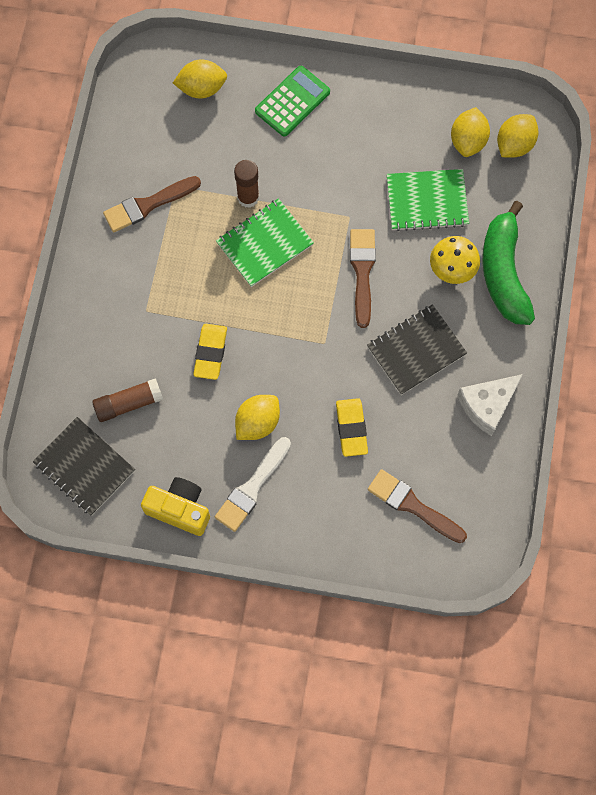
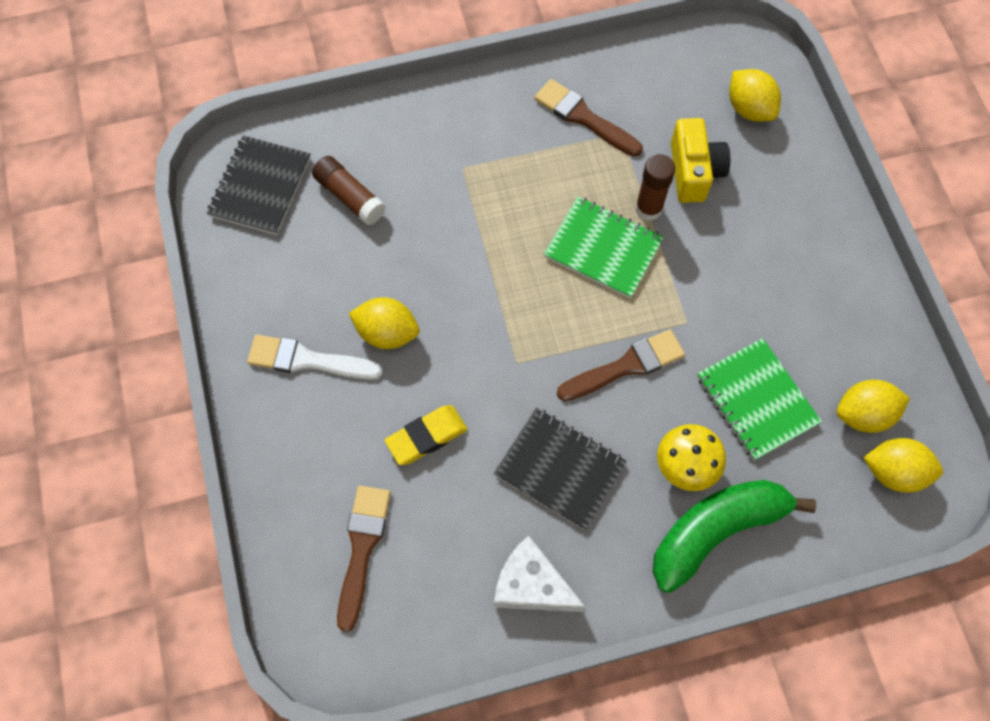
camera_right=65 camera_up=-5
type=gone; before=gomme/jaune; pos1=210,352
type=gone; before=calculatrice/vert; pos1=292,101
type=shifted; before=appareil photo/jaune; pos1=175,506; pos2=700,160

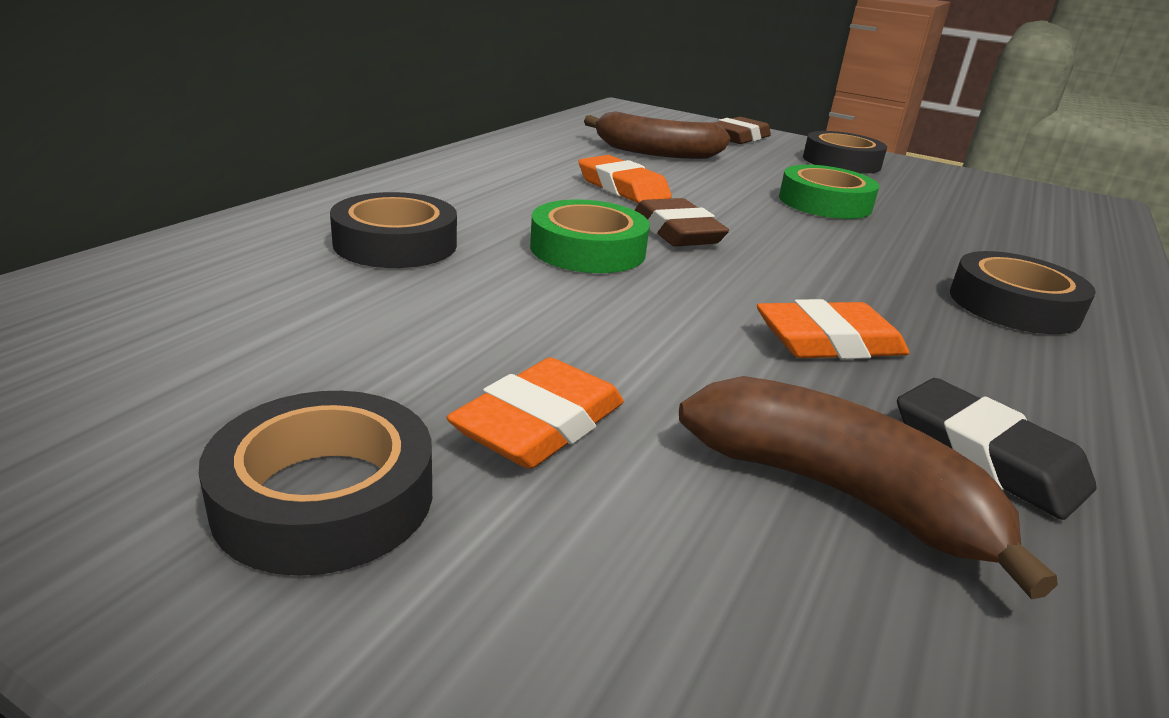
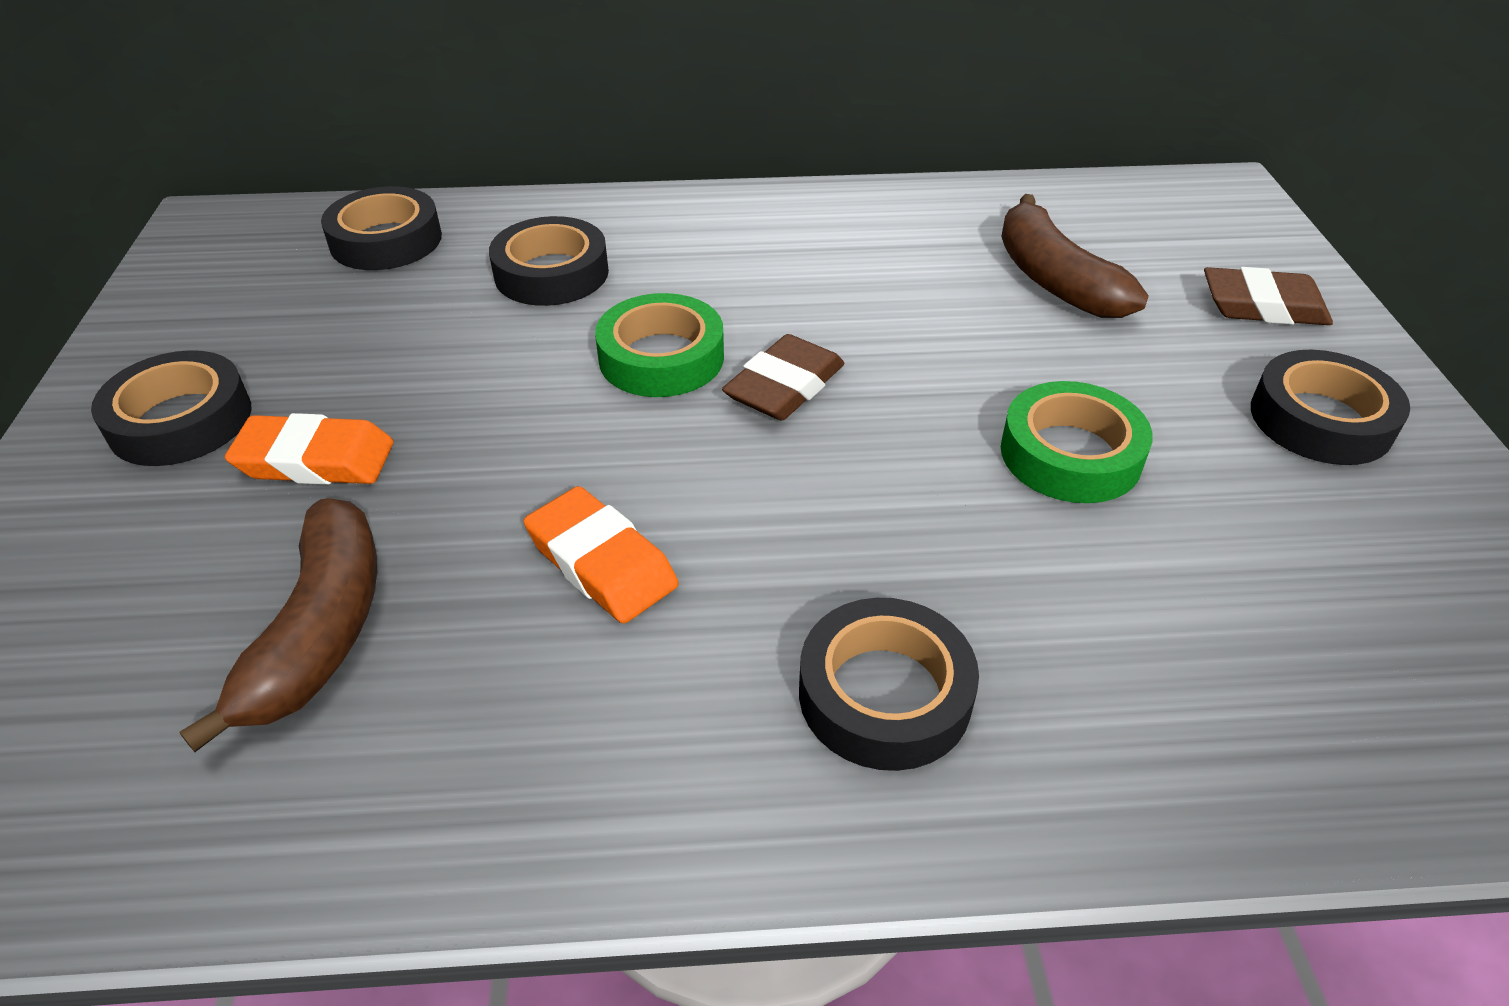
camera_right=60 camera_up=15
type=gone; before=gomme/orange; pos1=625,179
type=gone; before=gomme/noir; pos1=997,449
type=new; after=ruban adhésif/noir; pos2=381,228

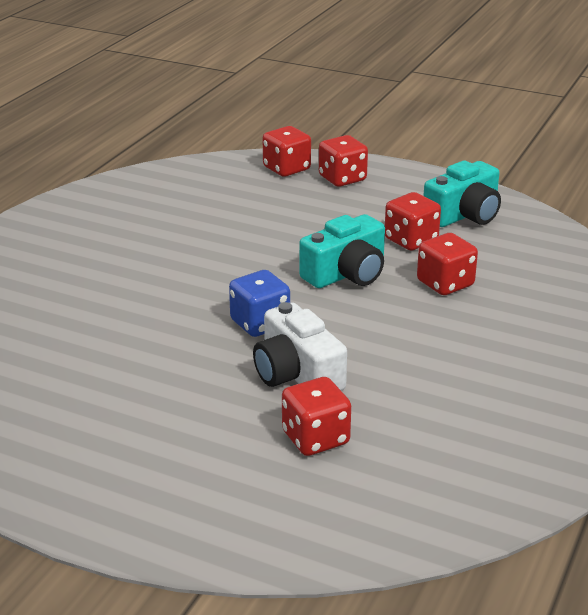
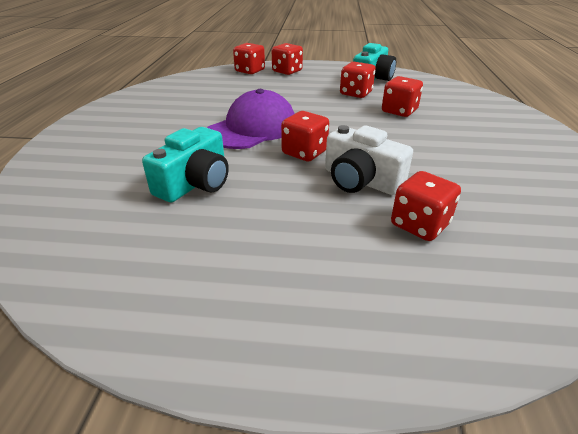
camera_right=-20 camera_up=5
type=new; after=casquette/violet; pos2=251,119
type=shifted; before=appareil photo/turquoise; pos1=342,251; pos2=185,164
type=repainted; before=dé/bleu; after=dé/rouge; pos1=259,303; pos2=305,136

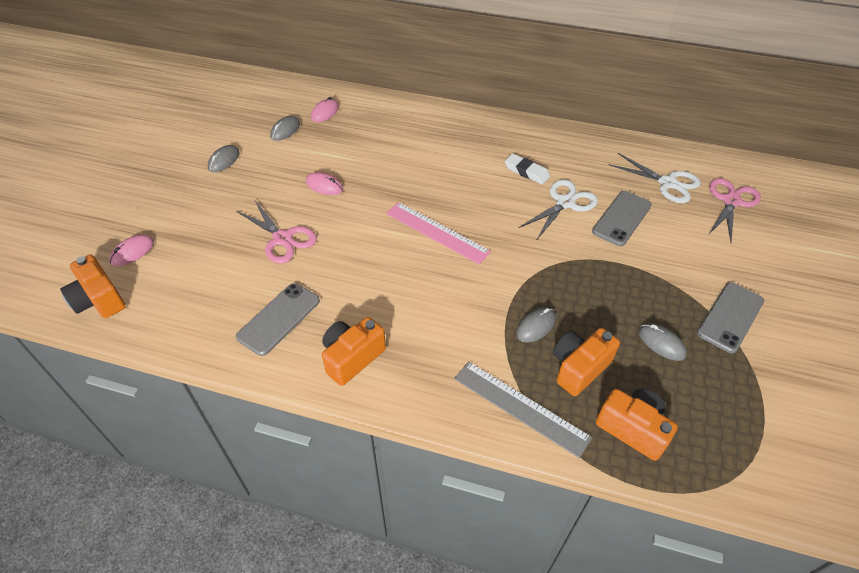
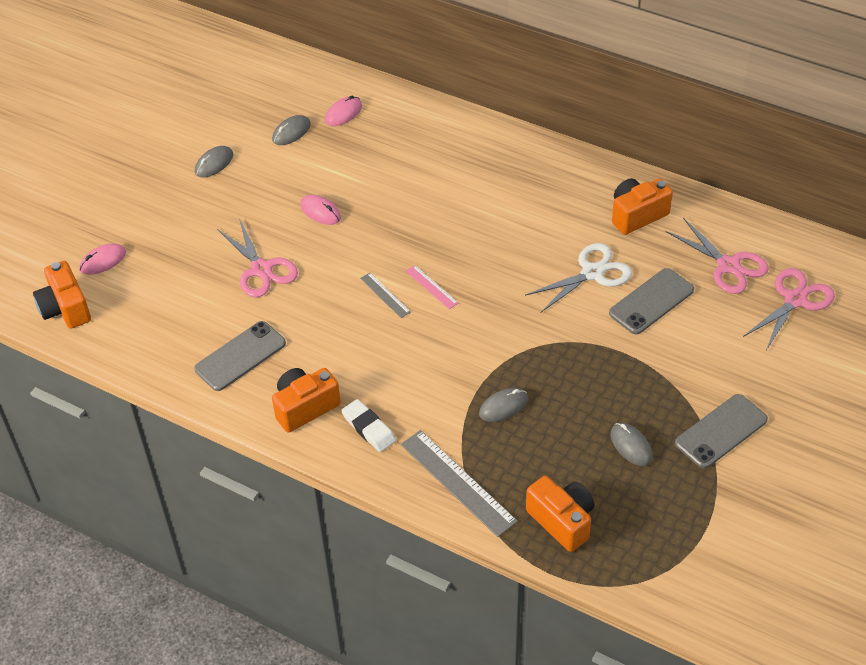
camera_right=15 camera_up=0
type=new; after=règle/gris; pos2=385,295
type=shifted; before=gomme/blanc; pos1=527,169; pos2=368,425
type=shifted; before=appareil photo/orange; pos1=586,362; pos2=642,206
type=repainted; before=ciseaux/blanc; after=ciseaux/rose; pos1=655,178; pos2=717,256
type=scaled; before=règle/rose; pos1=438,233; pos2=432,287; scale=0.51

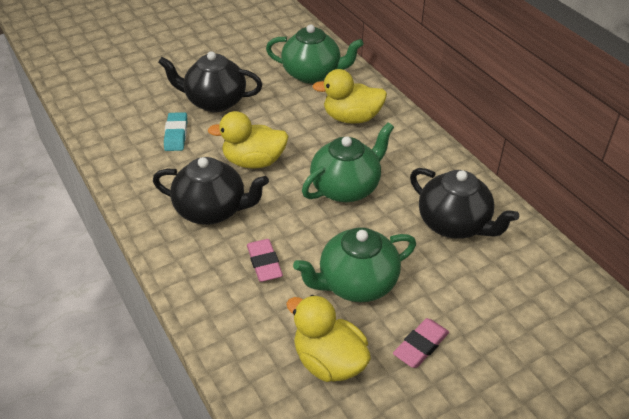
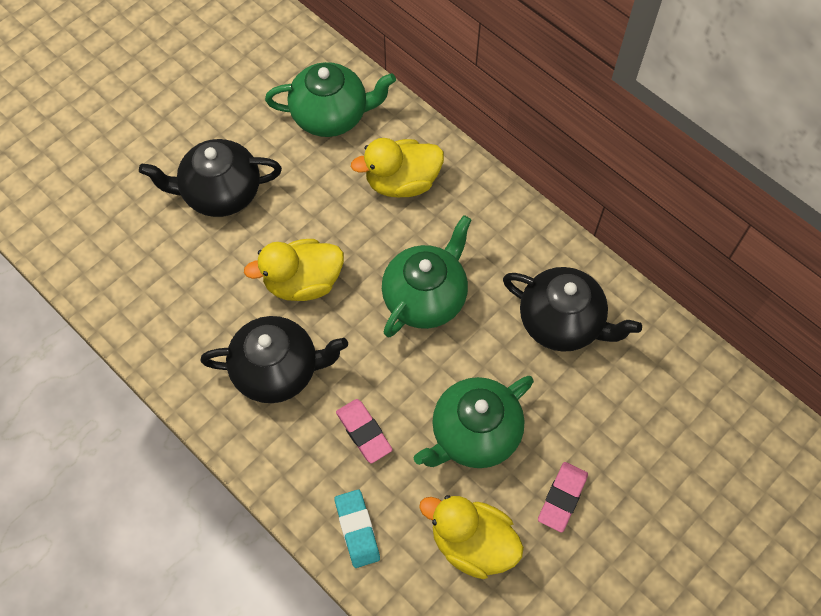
camera_right=-15 camera_up=20
type=shifted; before=gomme/turquoise; pos1=175,131; pos2=357,529

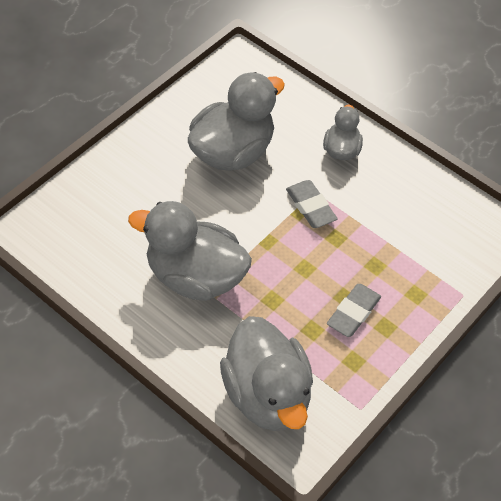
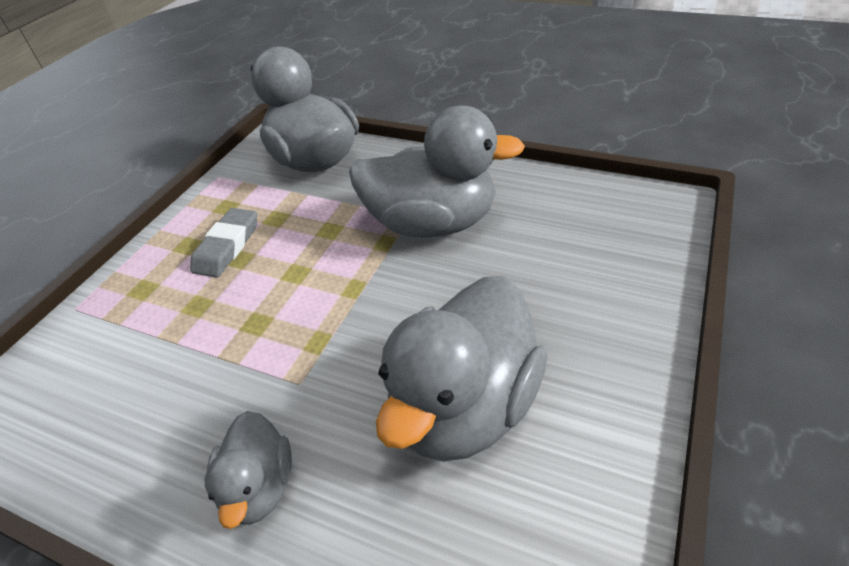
camera_right=170 camera_up=-10
type=gone; before=gomme/gris; pos1=312,204

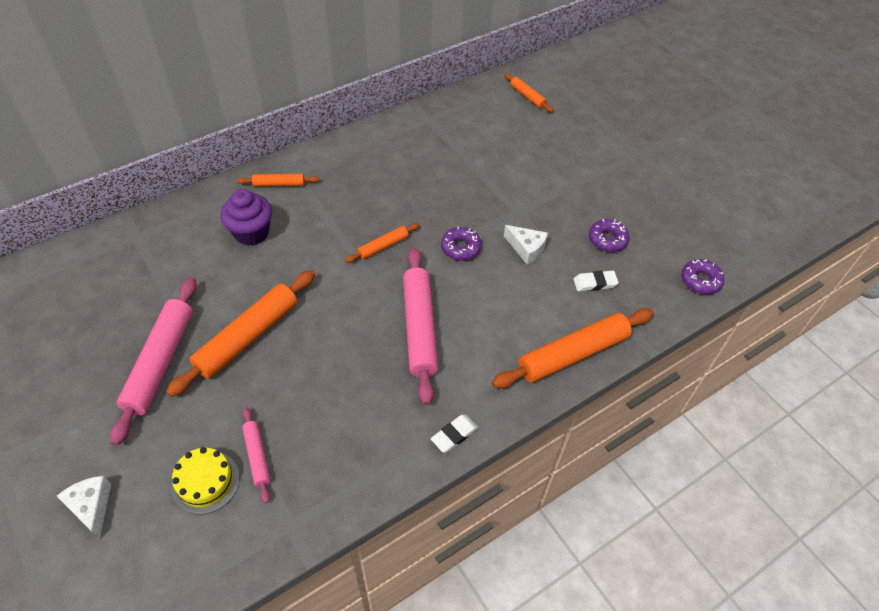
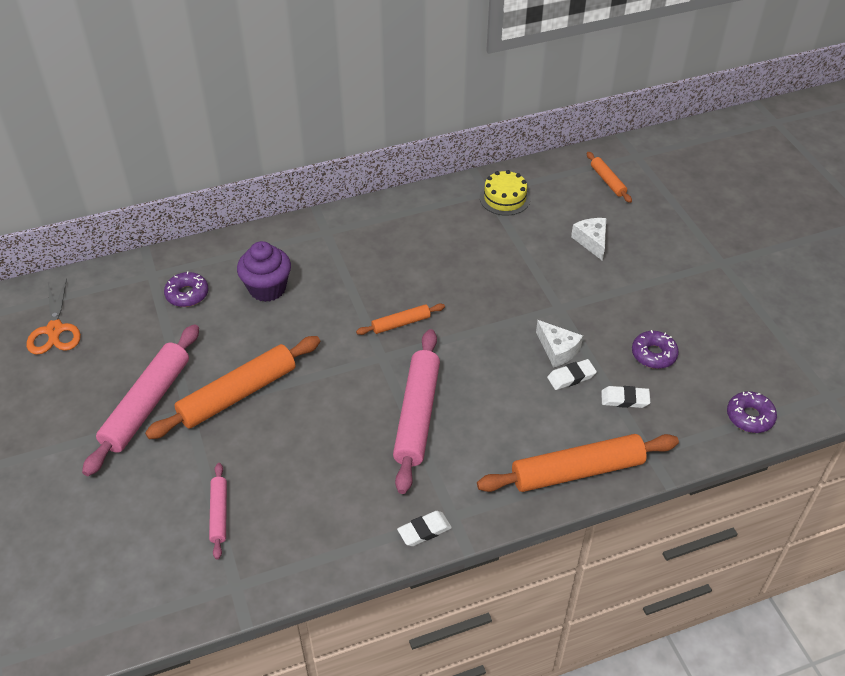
camera_right=15 camera_up=-5
type=gone; before=rouleau à pâtisserie/orange; pos1=278,180
type=new; after=ciseaux/orange; pos2=54,316
type=new; after=gomme/blanc; pos2=572,374
type=shifted; before=fromage/blanc; pos1=84,507; pos2=588,239
type=shifted; before=gâteau/jaune; pos1=206,481; pos2=505,193
type=shifted; before=beignet/violet; pos1=461,244; pos2=186,289

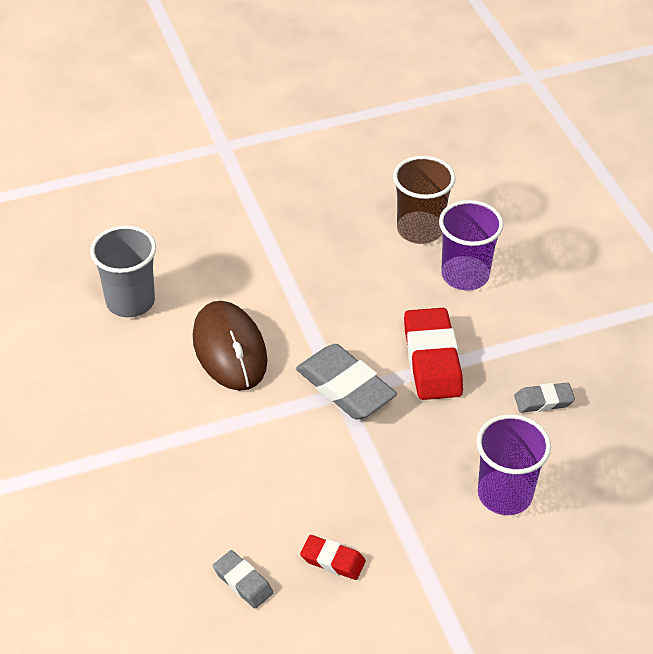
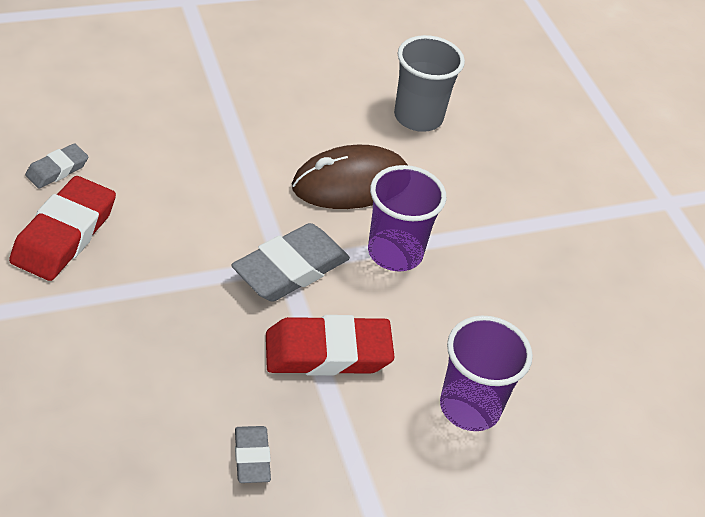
camera_right=85 camera_up=0
type=gone; before=gobelet/marron; pos1=424,200
type=shifted; before=gobelet/violet; pos1=513,464; pos2=407,218
type=scaled; before=gomme/rouge; pos1=333,557; pos2=62,228; scale=1.88

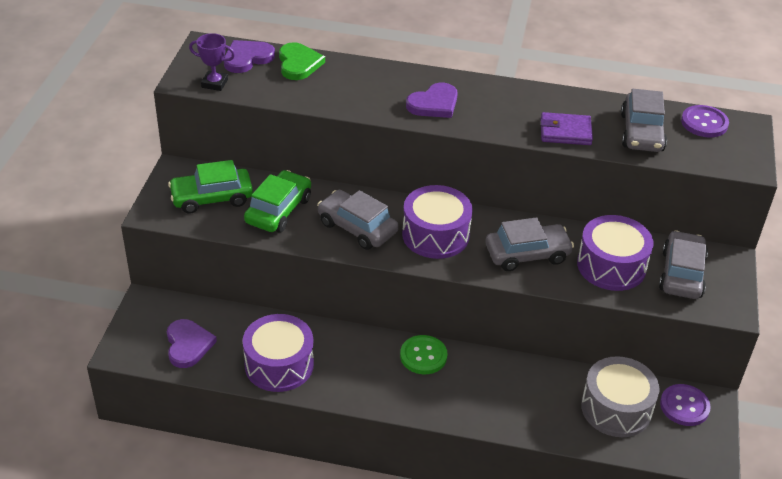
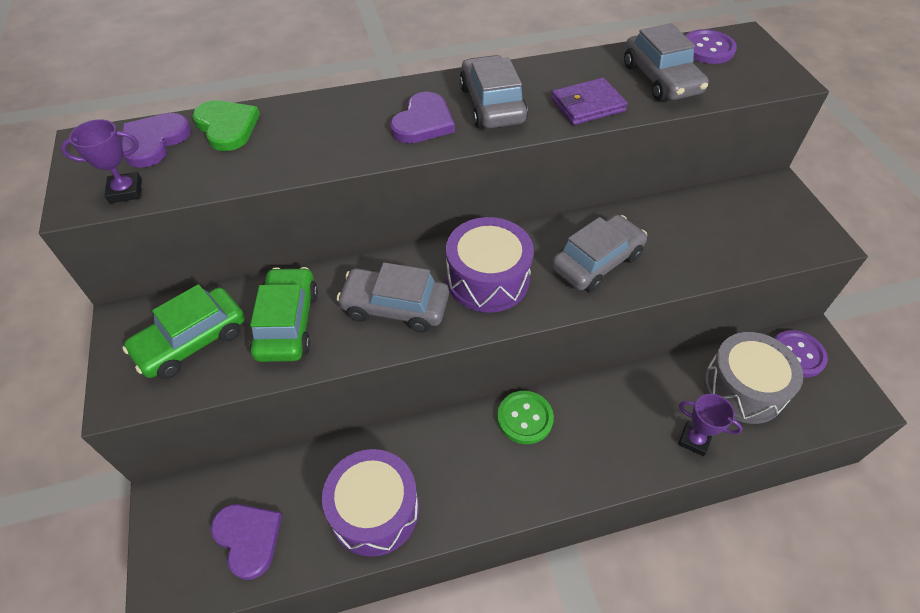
camera_right=-25 camera_up=10
type=gone; before=tambour/violet; pos1=615,253
type=new; after=trophée/violet; pos2=710,425
type=shifted; before=voiture/gris; pos1=683,264; pos2=493,91

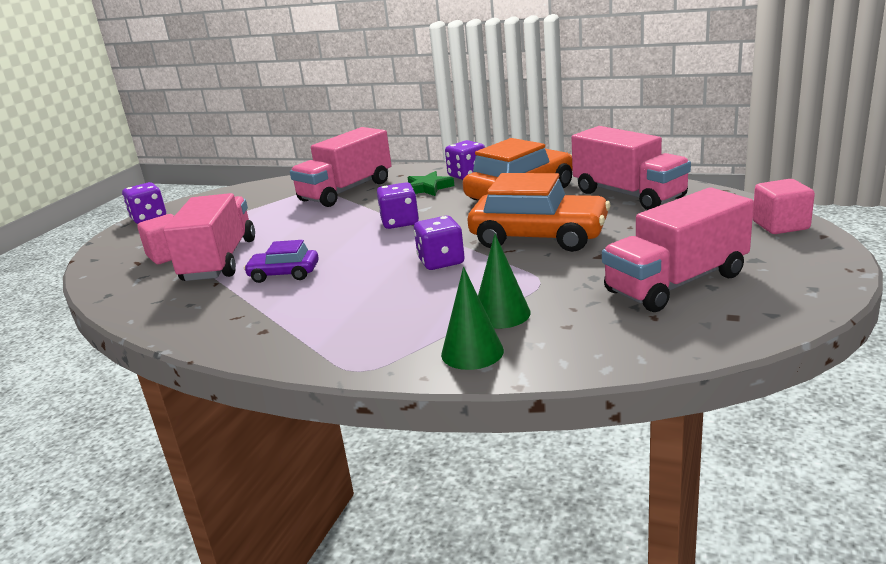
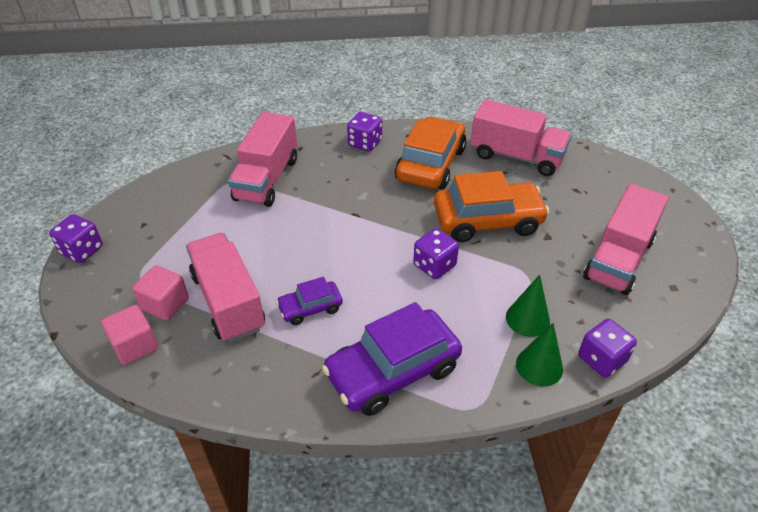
camera_right=-30 camera_up=20
type=gone; before=étoile/vert; pos1=430,183
type=new; after=voiture/violet; pos2=392,359
type=shifted; before=dé/violet; pos1=398,205; pos2=607,348
type=shifted; before=cube/rose; pos1=784,206; pos2=129,335

